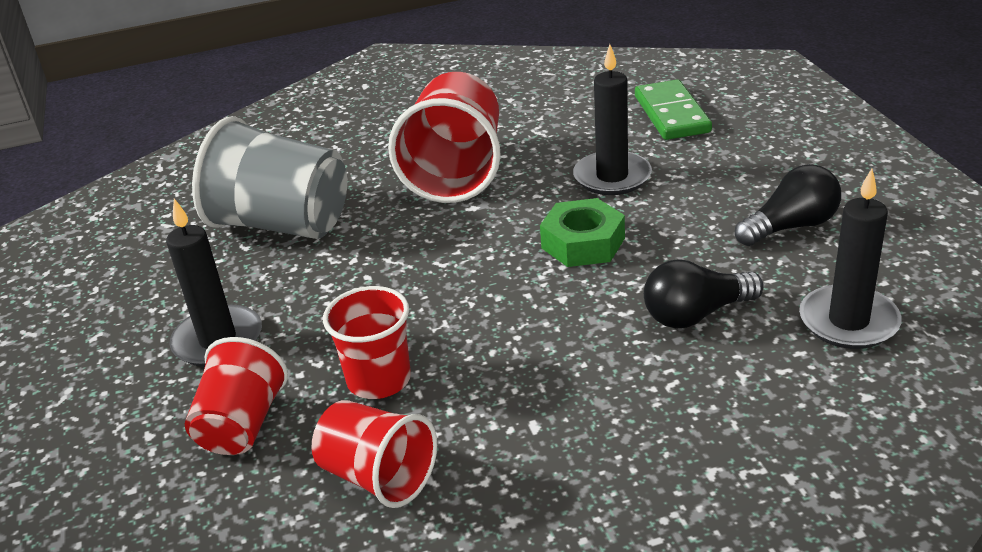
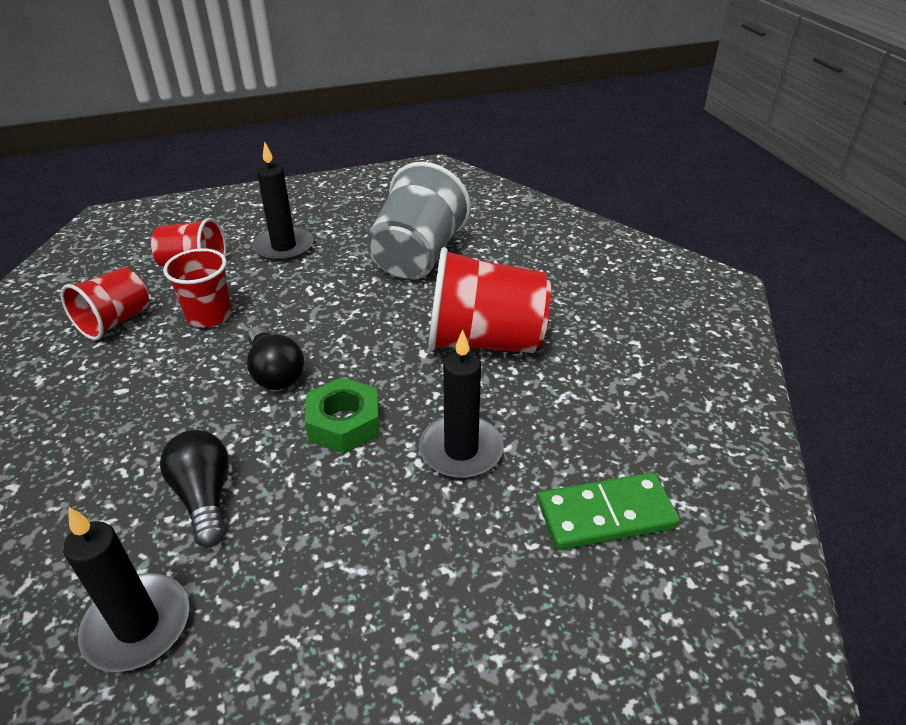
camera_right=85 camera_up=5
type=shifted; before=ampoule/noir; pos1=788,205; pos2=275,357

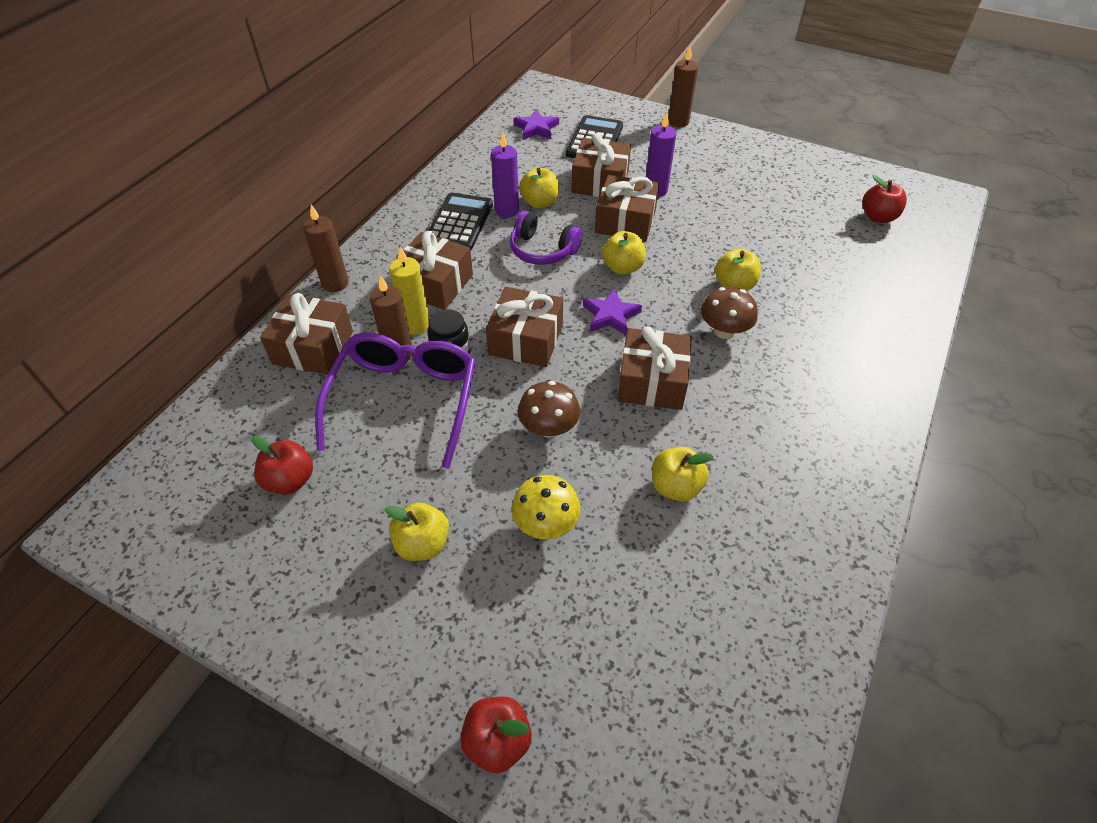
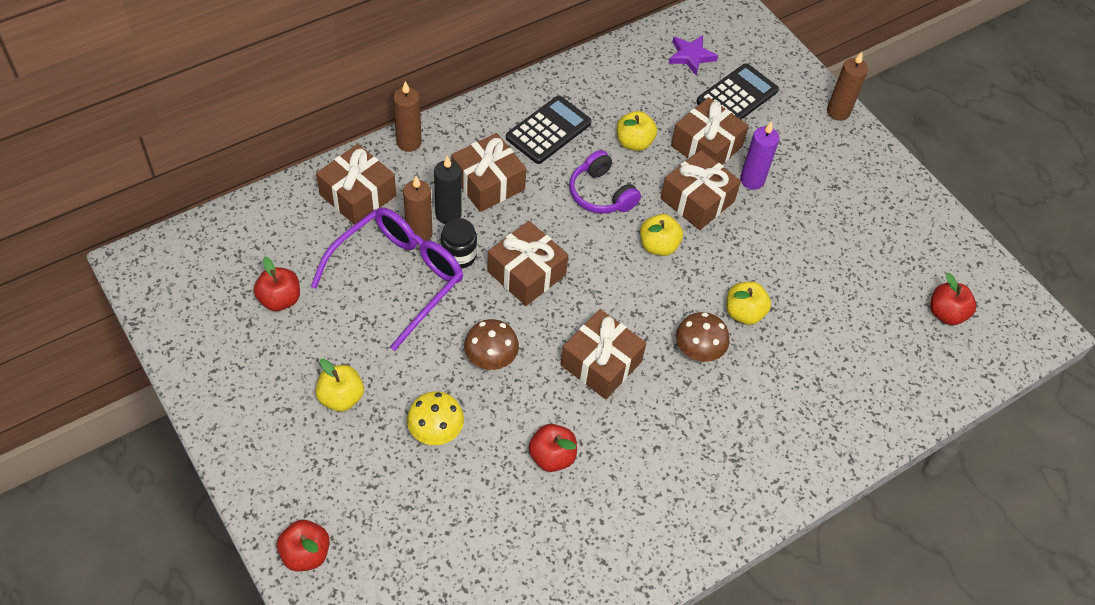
camera_right=25 camera_up=5
type=gone; before=bougie/violet; pos1=505,175
type=gone; before=étoile/violet; pos1=612,311
type=repainted; before=bougie/jaune; after=bougie/noir; pos1=409,291; pos2=448,190
type=repainted; before=pomme/jaune; after=pomme/rouge; pos1=683,474; pos2=553,448

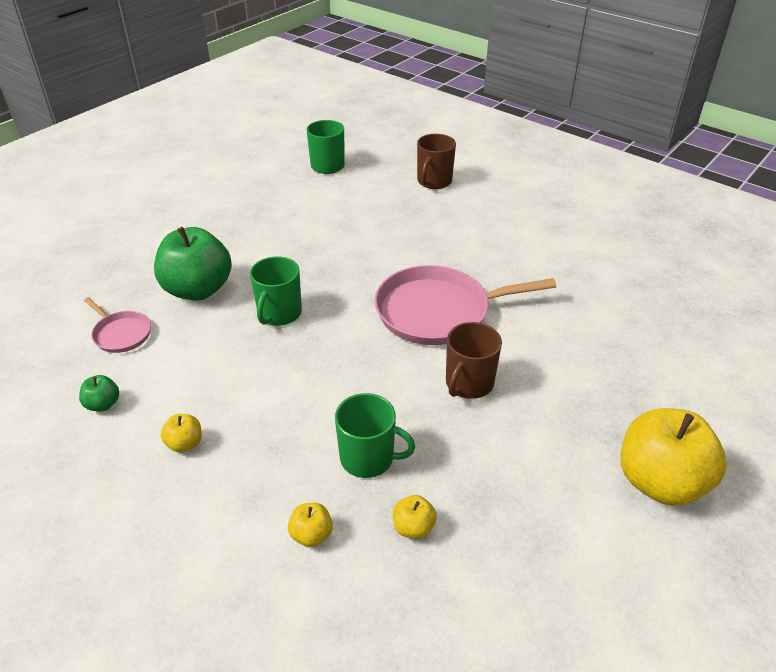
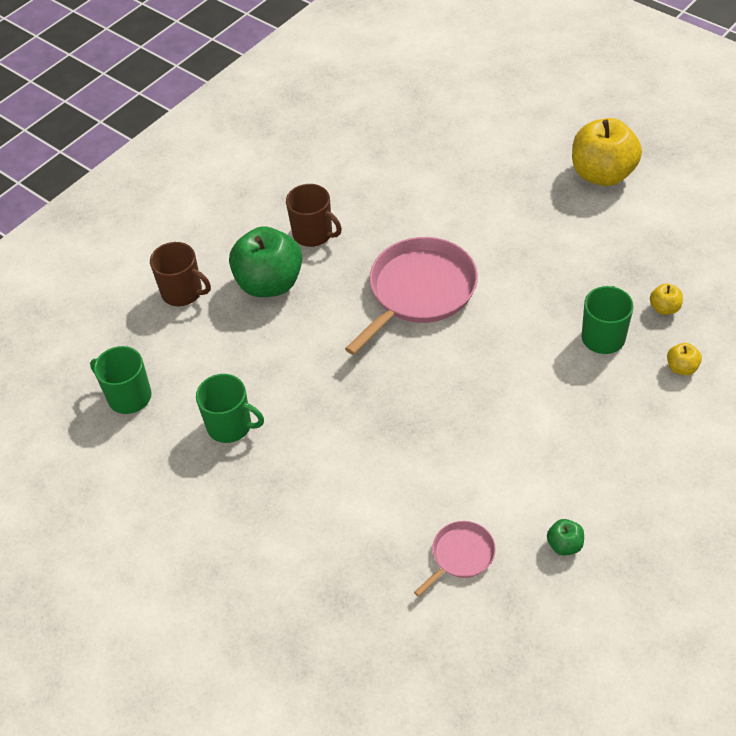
camera_right=-85 camera_up=10
type=gone; before=pomme/jaune; pos1=181,433
type=shifted; before=pomme/vert; pos1=193,264; pos2=265,261
type=shifted; before=tasse/vert; pos1=276,291; pos2=230,408
type=shifted; before=tasse/marron; pos1=474,360; pos2=314,215
type=rotated; before=poêle/rose; pos1=465,305; pos2=411,296; turn=-135

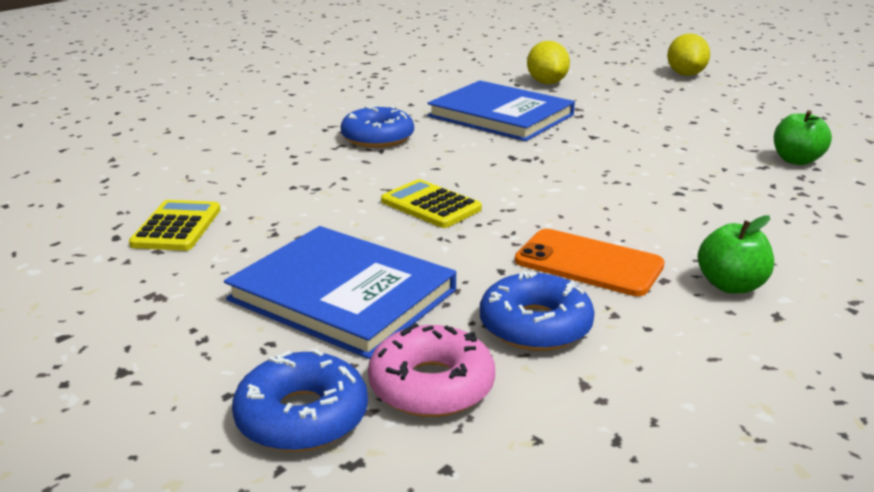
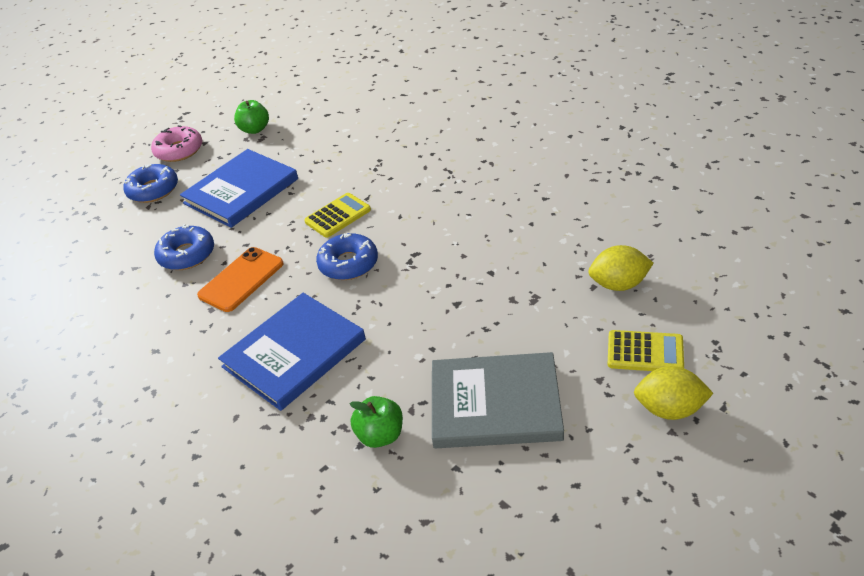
camera_right=100 camera_up=15
type=new; after=livre/gris; pos2=498,400
type=shifted; before=calculatrice/jaune; pos1=174,225; pos2=645,350
type=shifted; before=beignet/bleu; pos1=377,126; pos2=347,256
type=shifted; before=beignet/rose; pos1=431,370; pos2=176,143
type=shifted; before=livre/bleu; pos1=501,110; pos2=292,352
type=shifted; before=pomme/vert; pos1=736,255; pos2=251,117

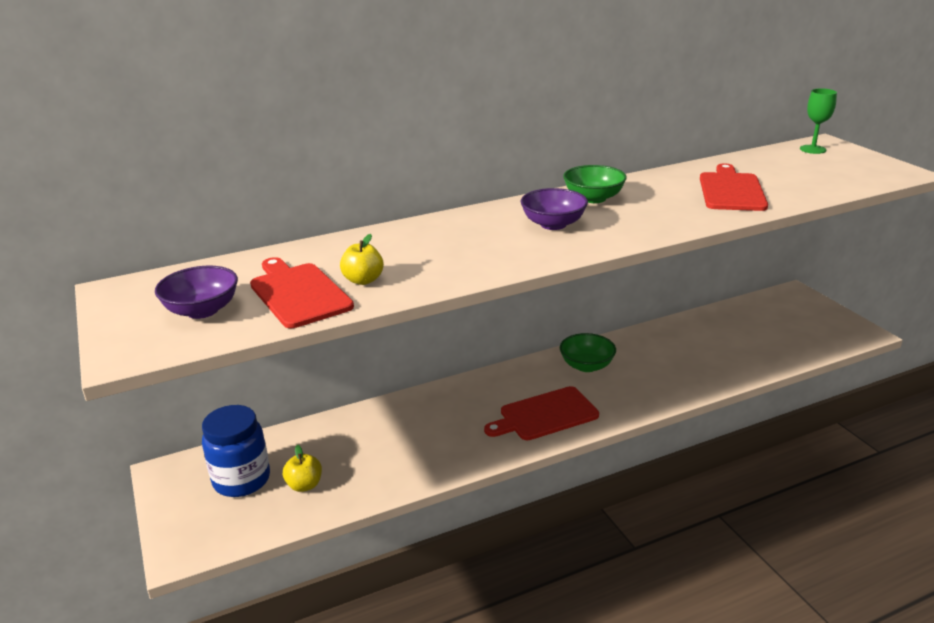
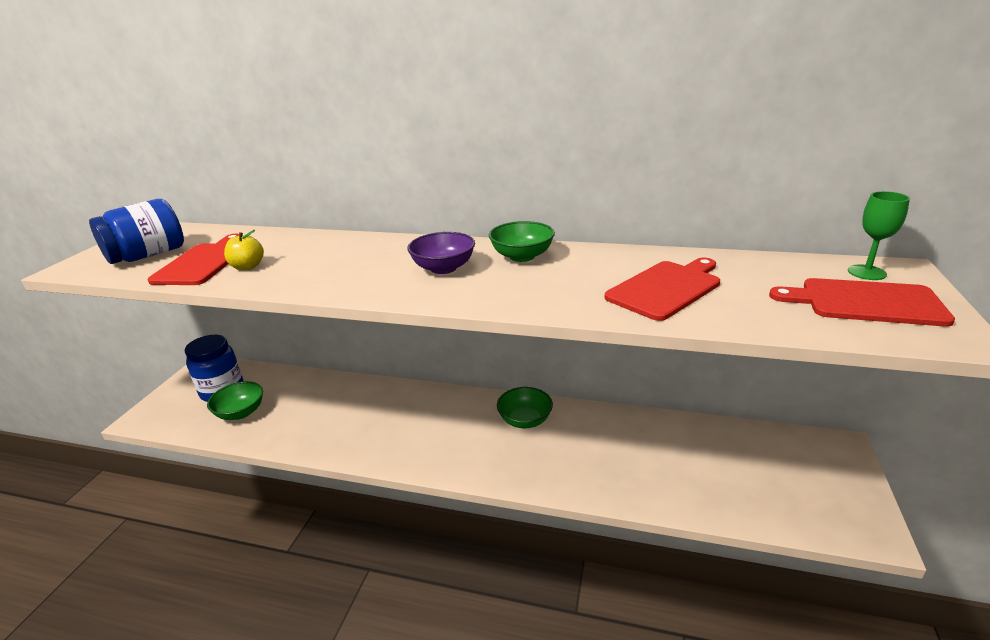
camera_right=40 camera_up=0
type=shifted; before=planche à découper/rouge; pos1=541,413; pos2=862,302
type=swapped; before=bol/violet; after=bocal/bleu; pos1=196,292; pos2=136,231
type=swapped; before=pomme/jaune; after=bol/vert; pos1=302,468; pos2=235,400

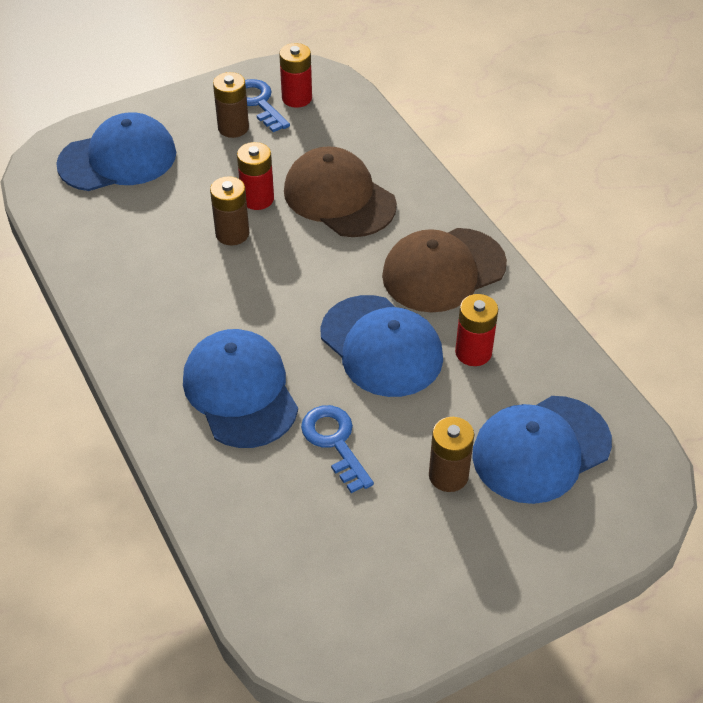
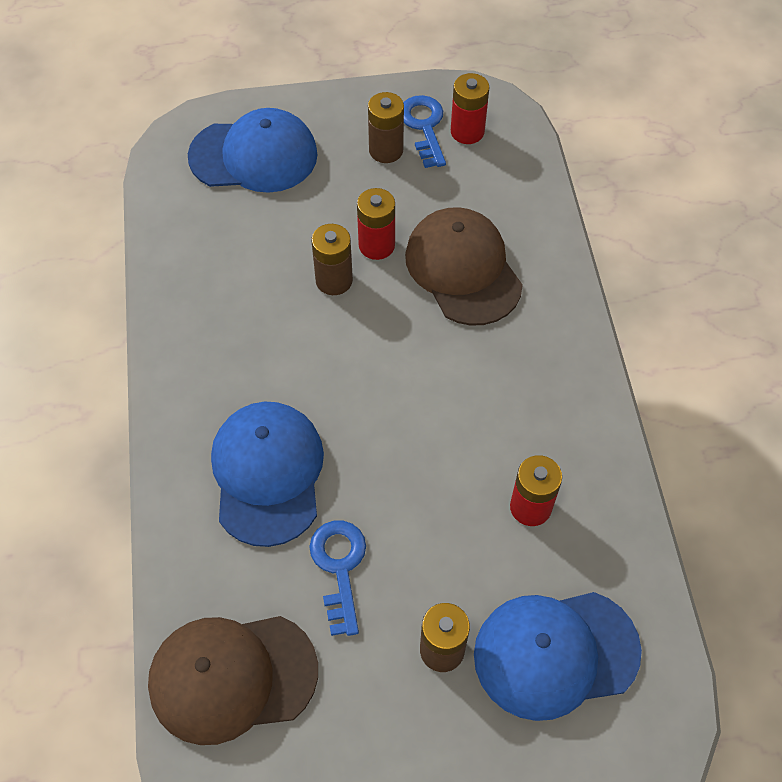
camera_right=20 camera_up=10
type=gone; before=casquette/bleu; pos1=381,346
type=shifted; before=casquette/marron; pos1=444,270; pos2=233,680

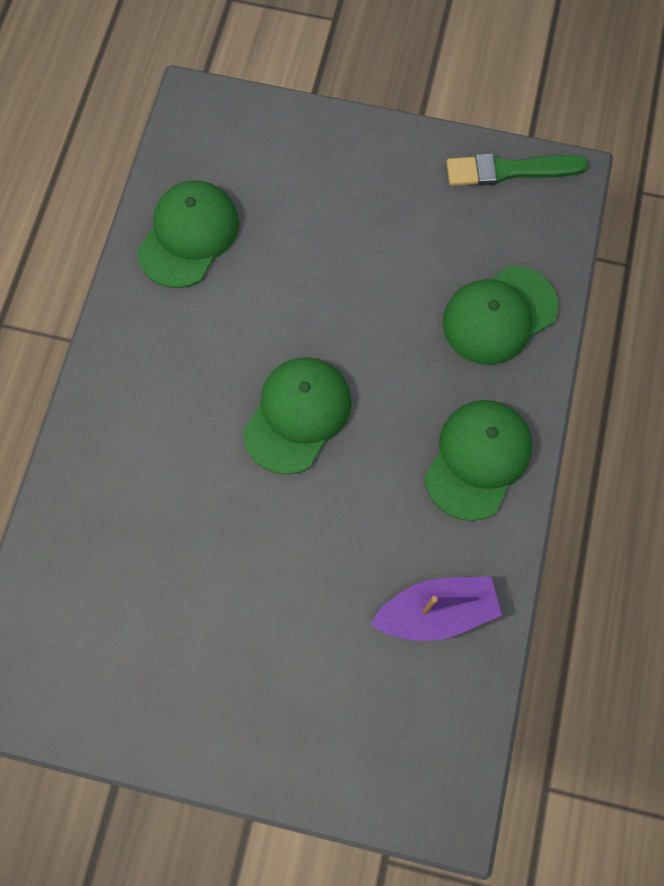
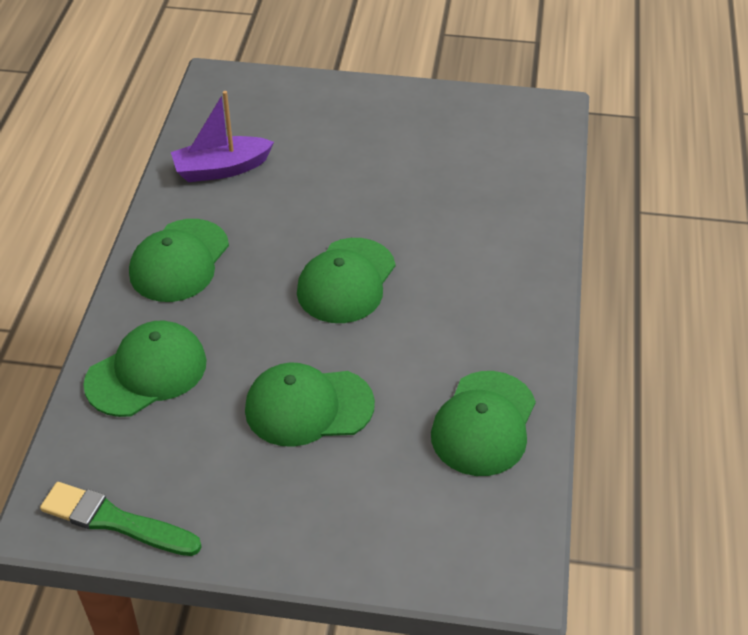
camera_right=175 camera_up=-25
type=new; after=casquette/vert; pos2=310,405
type=rotated; before=pinceau/vert; pos1=517,170; pos2=121,519; turn=-150

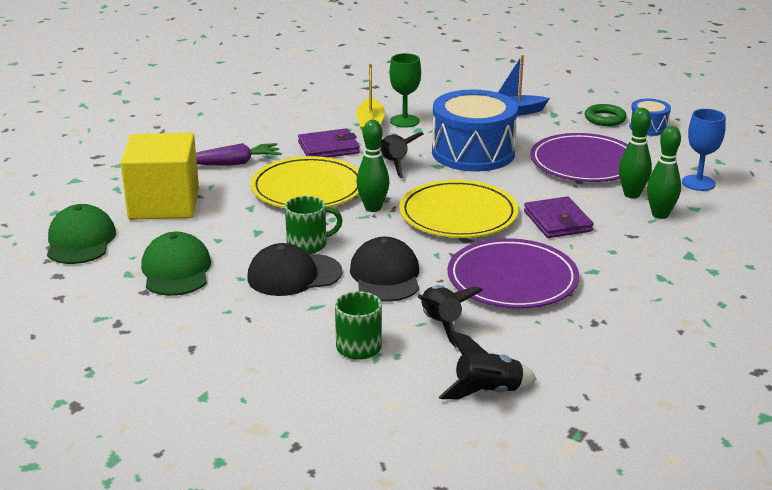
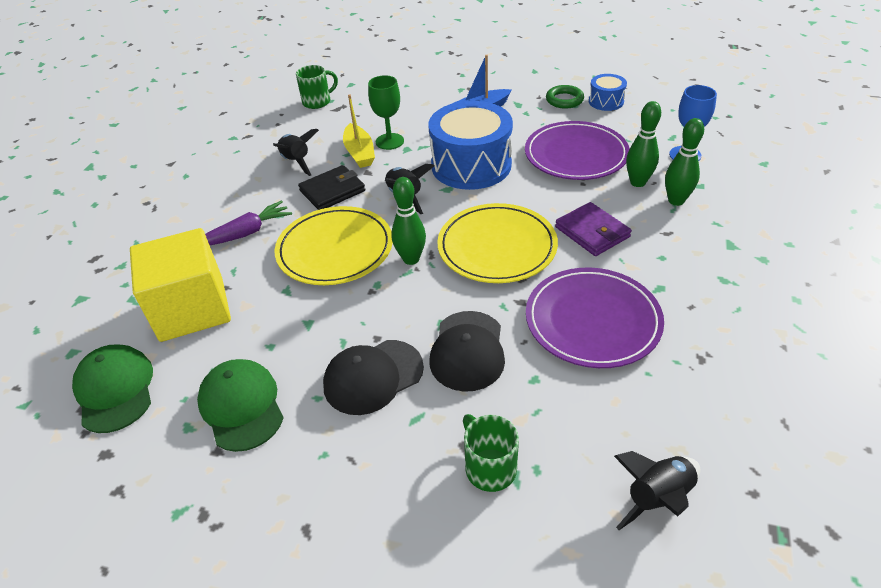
camera_right=-15 camera_up=15
type=shifted; before=tasse/vert; pos1=314,225; pos2=317,87
type=shifted; before=fusée/noir; pos1=450,316; pos2=296,152
type=repainted; before=portefeuille/violet; after=portefeuille/noir; pos1=329,143; pos2=331,187
type=rotated; before=casquette/noir; pos1=384,269; pos2=467,351; turn=-150

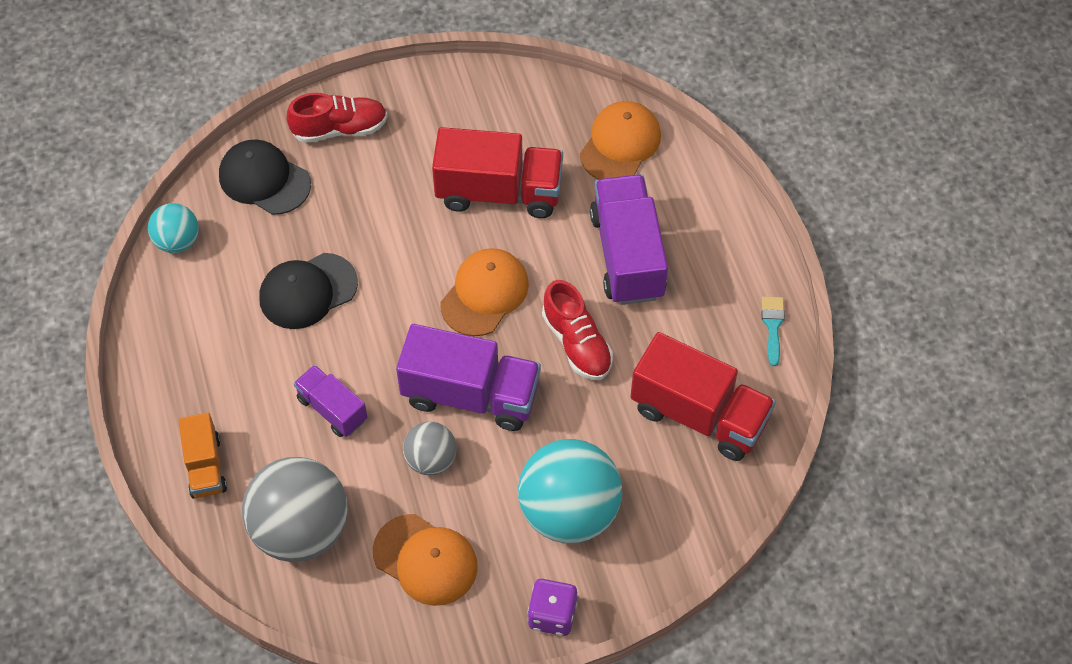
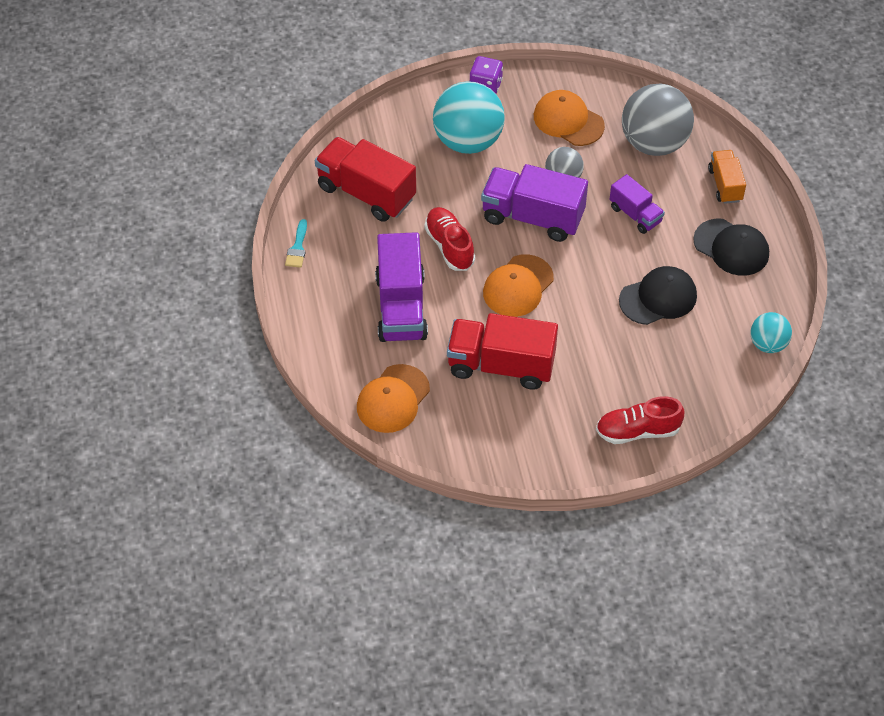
camera_right=-175 camera_up=-5
type=shifted; before=casquette/noir; pos1=265,177; pos2=731,247

